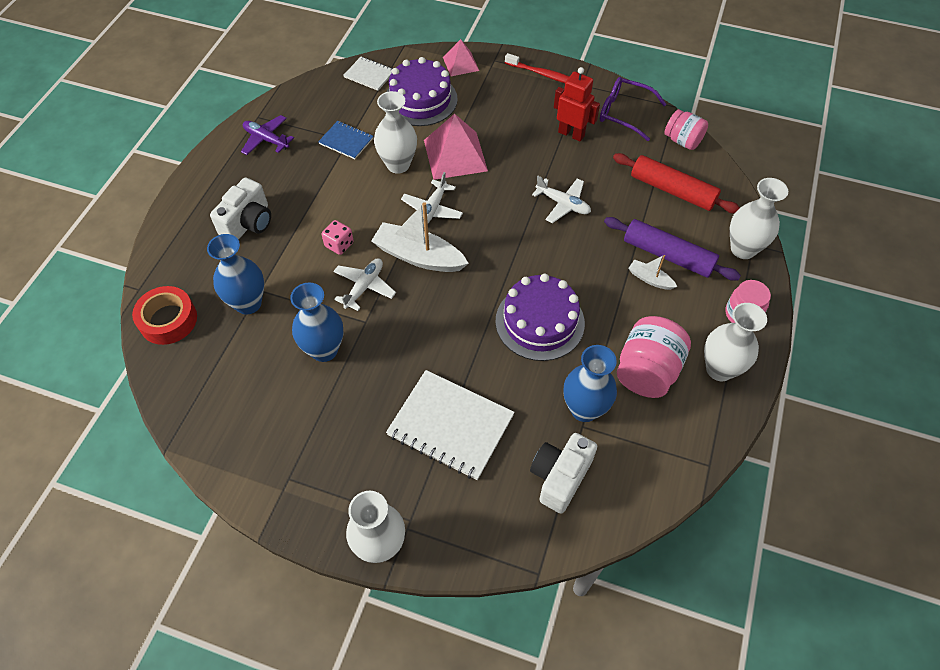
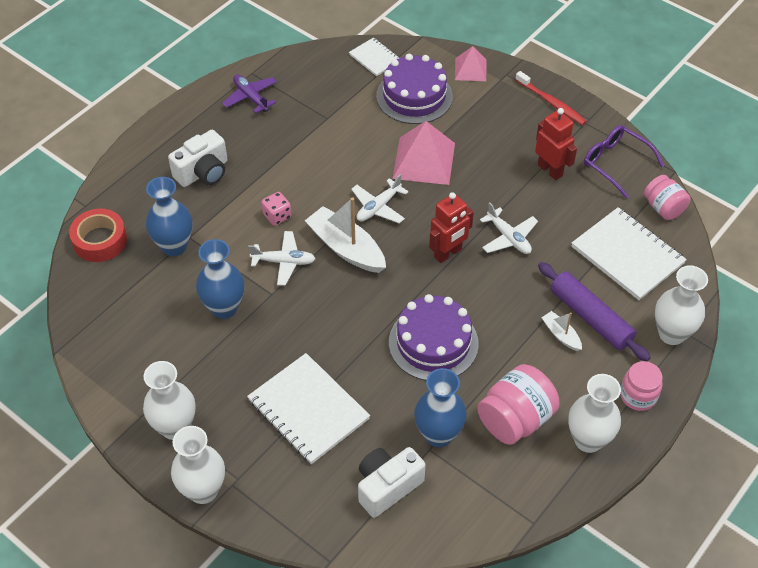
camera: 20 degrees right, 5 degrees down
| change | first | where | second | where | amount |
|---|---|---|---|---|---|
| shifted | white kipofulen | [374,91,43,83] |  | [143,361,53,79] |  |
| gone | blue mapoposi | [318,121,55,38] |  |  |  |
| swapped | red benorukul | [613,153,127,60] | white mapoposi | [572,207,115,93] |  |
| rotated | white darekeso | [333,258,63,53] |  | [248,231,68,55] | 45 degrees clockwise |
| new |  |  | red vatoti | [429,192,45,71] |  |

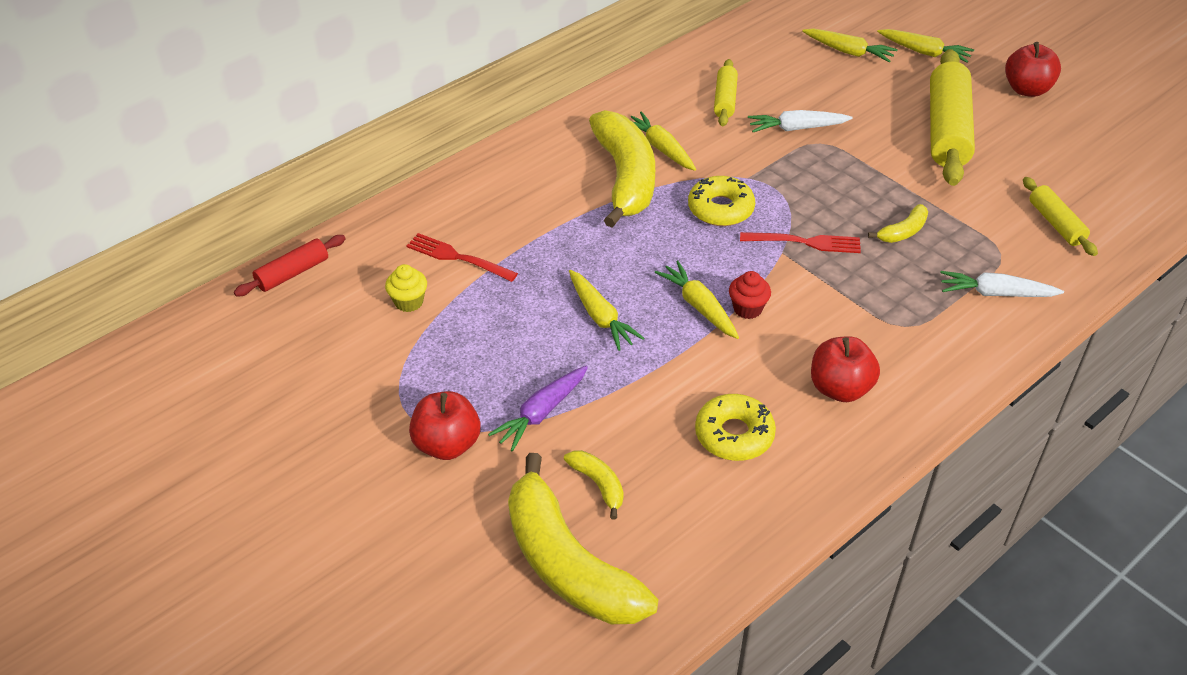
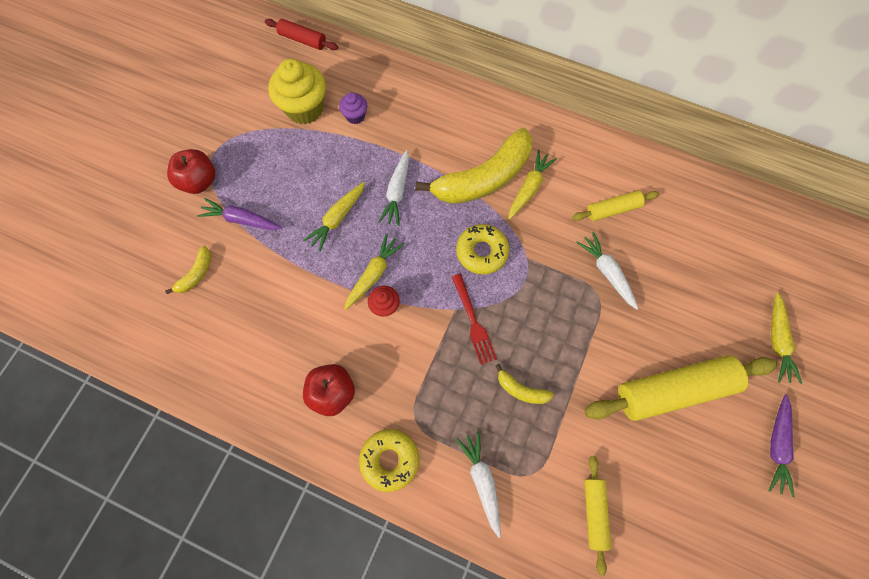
camera: 65 degrees right, 25 degrees up
| change | first | where | second | where | amount |
|---|---|---|---|---|---|
| gone | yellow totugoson | [802,29,96,34] |  |  |  |
| swapped | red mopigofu | [1005,42,56,55] | purple totugoson | [768,395,27,102] |  |
| rotated | yellow benorukul | [1023,177,75,79] |  | [584,456,27,120] | 45 degrees counterclockwise |
| swapped | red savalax | [406,233,112,49] | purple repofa | [339,92,28,32] |  |
| scaled | yellow repofa | [385,264,42,48] |  | [269,59,57,66] | x1.98 |
| shifted | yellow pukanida | [695,394,81,67] |  | [359,429,60,63] |  |
| gone | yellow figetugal | [508,453,151,171] |  |  |  |
| new |  |  | white totugoson | [378,150,31,76] |  |

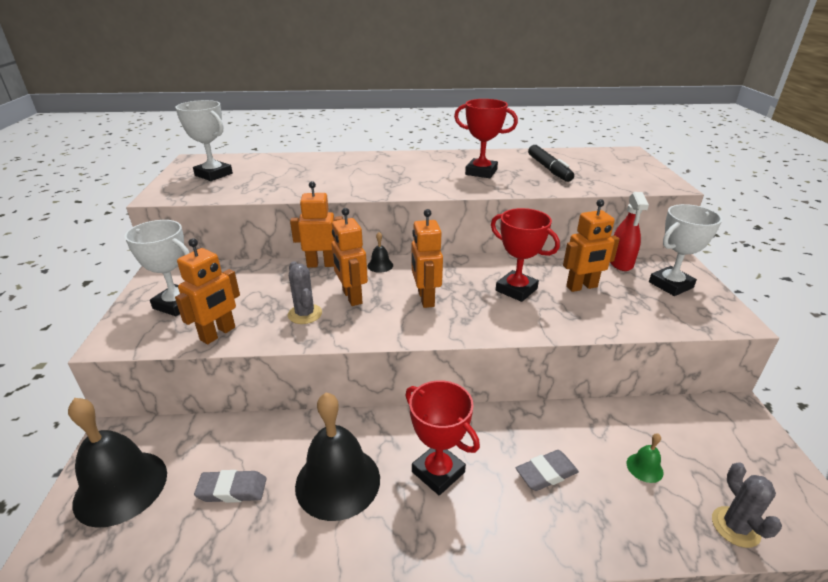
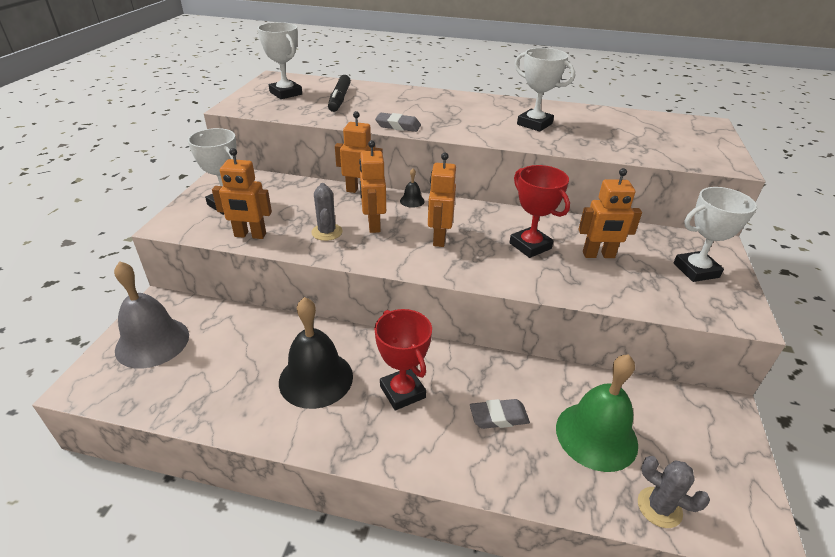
camera: 15 degrees right, 5 degrees up
| change | first | where | second | where | amount |
|---|---|---|---|---|---|
| repainted | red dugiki | [454,99,64,79] | white dugiki | [515,48,60,84] |  |
| shifted | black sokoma | [528,145,46,37] |  | [328,75,23,37] |  |
| gone | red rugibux | [610,192,39,79] |  |  |  |
| rotated | orange vatoti | [175,238,65,106] |  | [212,148,60,91] | 45 degrees clockwise |
| repainted | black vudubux | [68,398,99,130] | grey vudubux | [114,261,75,108] |  |
| scaled | green vudubux | [627,433,37,50] |  | [556,354,82,118] | x2.37 |
| rotated | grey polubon | [712,462,70,86] |  | [638,456,72,72] | 60 degrees counterclockwise |
| shifted | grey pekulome | [194,470,72,33] |  | [375,113,46,19] |  |

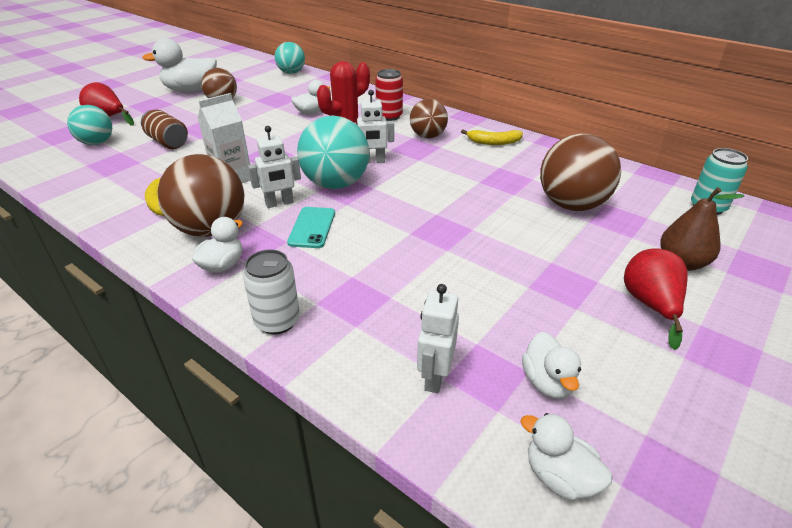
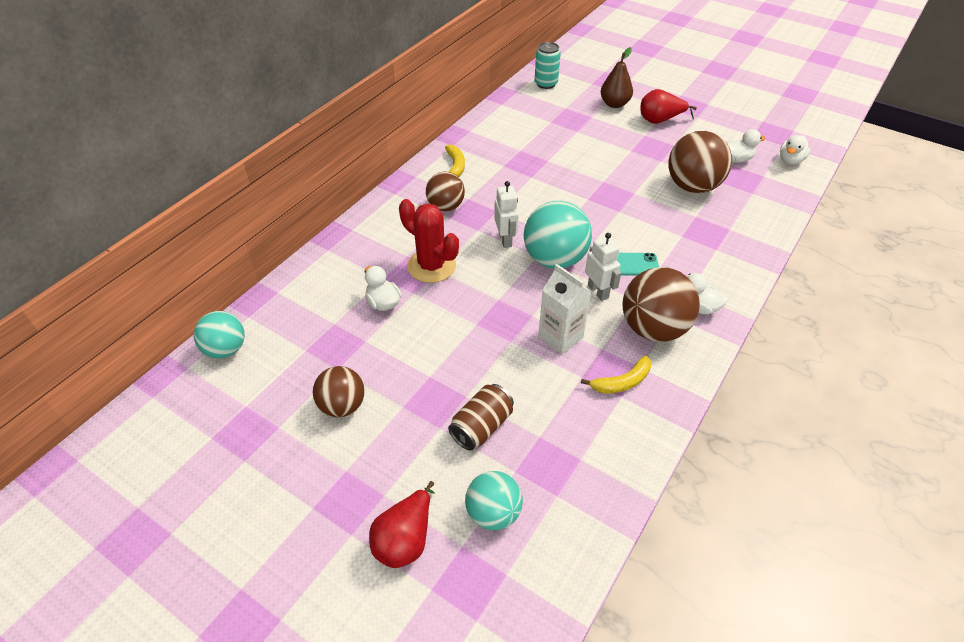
camera: 95 degrees left, 10 degrees up
| change | first | where | second | where | amount |
|---|---|---|---|---|---|
| gone | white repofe | [142,38,75,54] |  |  |  |
| gone | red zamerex | [375,69,28,52] |  |  |  |
| shifted | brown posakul | [540,134,81,77] |  | [668,131,64,62] |  |
| gone | white zamerex | [243,249,57,85] |  |  |  |
| gone | white vatoti | [417,284,42,109] |  |  |  |

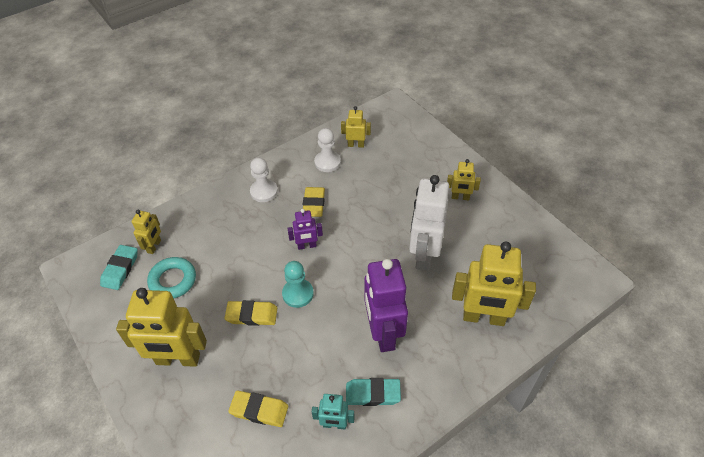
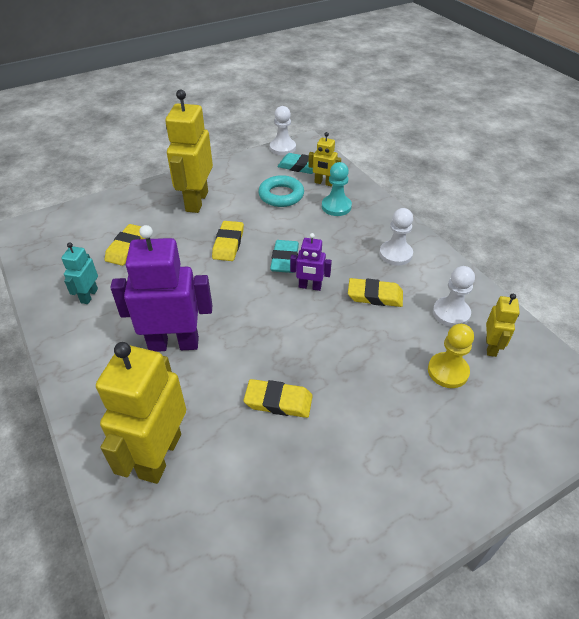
camera: 95 degrees right, 5 degrees down
| change | first | where | second | where | amount |
|---|---|---|---|---|---|
| gone | yellow vatoti | [447,159,34,41] |  |  |  |
| swapped | white vatoti | [409,175,40,96] | yellow pekulome | [244,379,69,39] |  |
| rotated | purple vatoti | [287,209,36,41] |  | [290,233,42,58] | 75 degrees counterclockwise |
| shifted | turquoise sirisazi | [282,261,32,47] |  | [322,162,30,54] |  |
| shifted | turquoise pekulome | [346,378,55,28] |  | [270,240,29,33] |  |
| new |  |  | white sirisazi | [270,106,26,49] |  |
| new |  |  | yellow sirisazi | [428,324,46,64] |  |

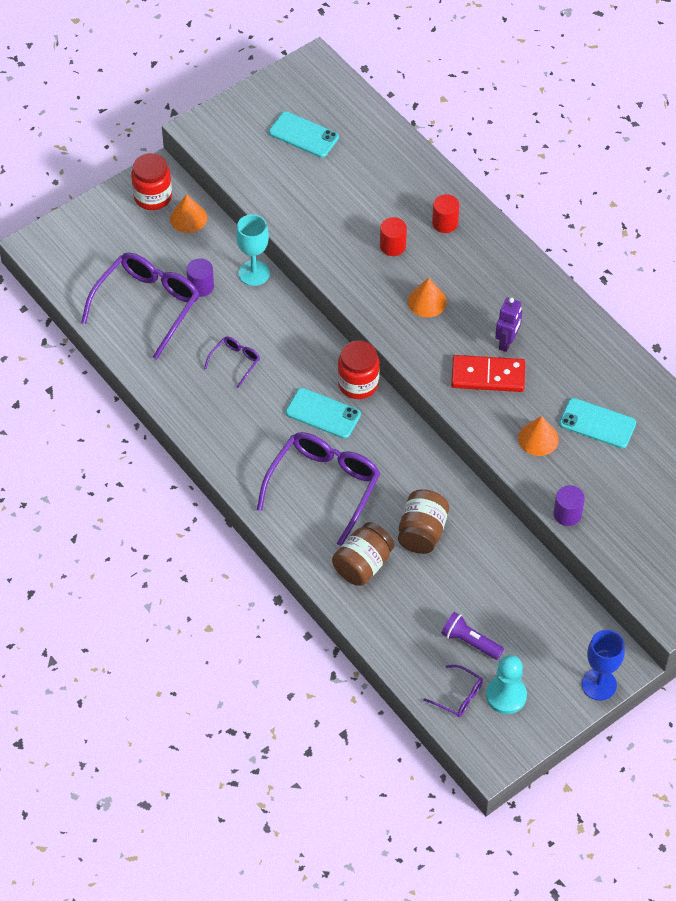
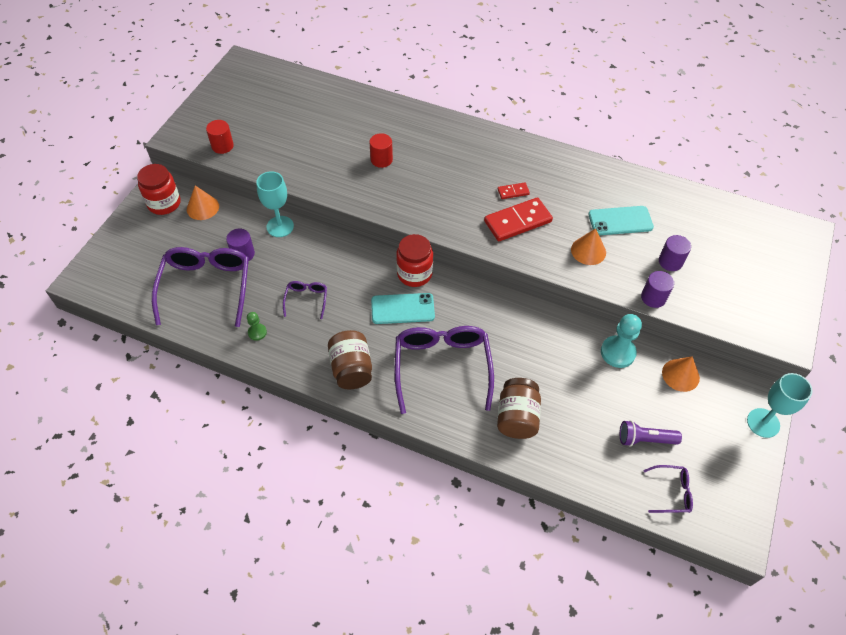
camera: 30 degrees left, 0 degrees up
| change | first | where | second | where | amount |
|---|---|---|---|---|---|
| gone | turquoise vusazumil | [269,111,70,47] |  |  |  |
| shifted | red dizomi | [432,194,28,39] |  | [206,120,28,34] |  |
| shifted | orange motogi | [408,278,39,39] |  | [662,356,38,36] |  |
| swapped | purple vatoti | [495,298,27,54] | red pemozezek | [498,182,32,17] |  |
| shifted | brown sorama | [398,489,51,65] |  | [328,330,44,59] |  |
| repainted | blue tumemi | [581,630,44,71] | turquoise tumemi | [747,373,66,65] |  |
| shifted | turquoise sirisazi | [486,655,41,59] |  | [601,314,41,54] |  |
| new |  |  | purple dizomi | [659,235,32,36] |  |
| new |  |  | green sirisazi | [247,312,20,29] |  |

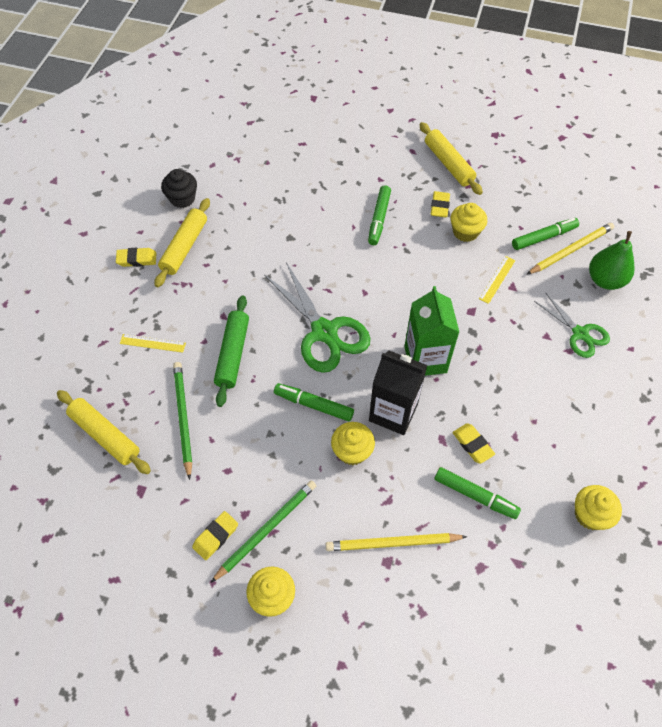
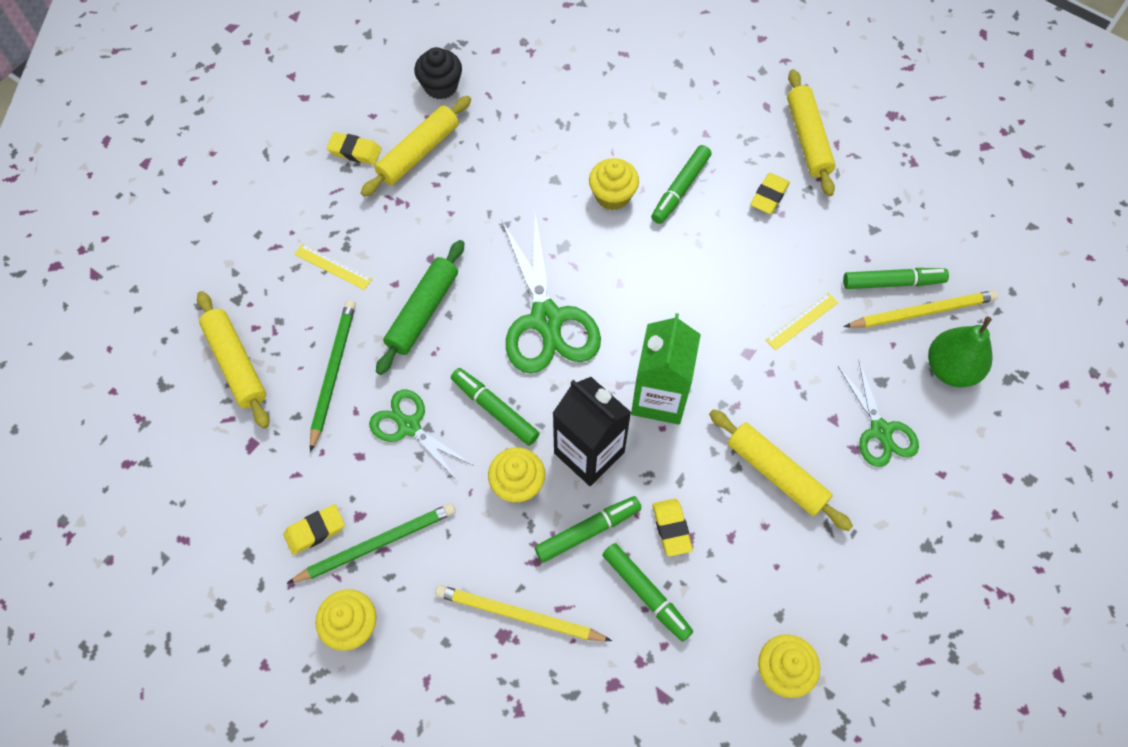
camera: 20 degrees right, 5 degrees up
| change | first | where | second | where | amount |
|---|---|---|---|---|---|
| shifted | yellow repofa | [451,203,36,39] |  | [589,158,50,52] |  |
| new |  |  | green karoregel | [369,390,105,90] |  |
| new |  |  | yellow benorukul | [709,409,144,122] |  |
| new |  |  | green sokoma | [535,496,106,67] |  |

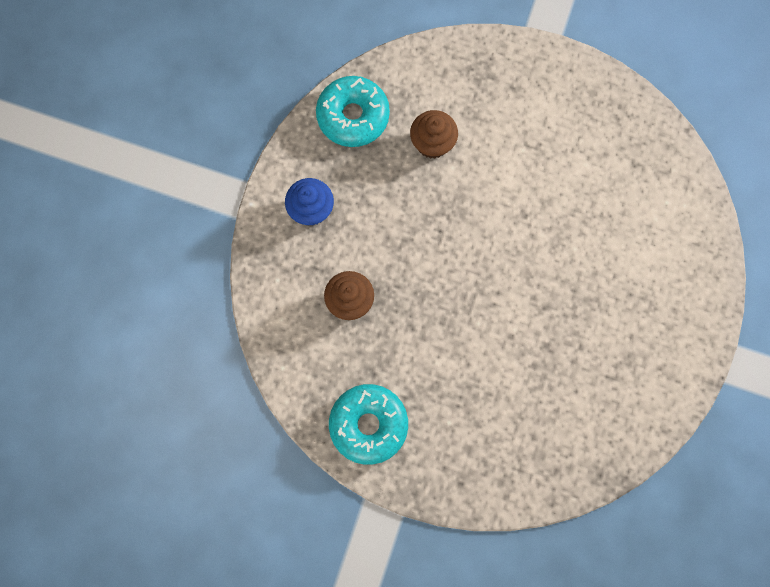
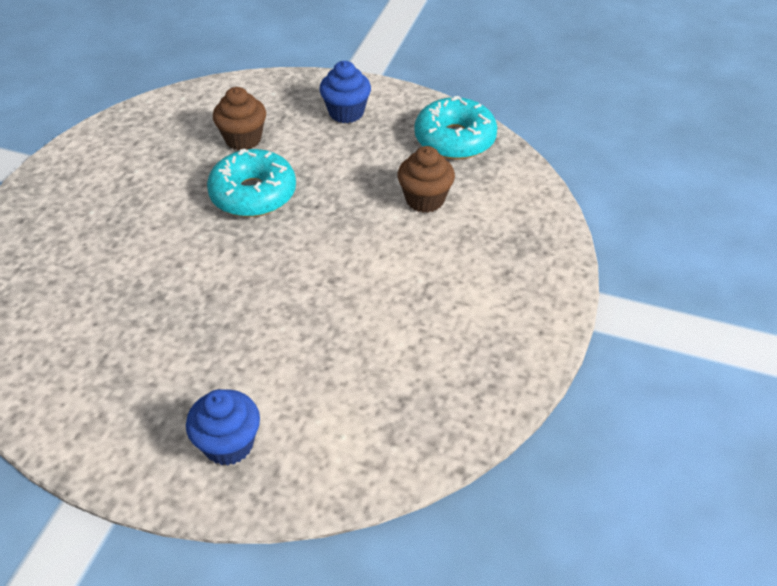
camera: 90 degrees right, 30 degrees down
| change | first | where | second | where | amount |
|---|---|---|---|---|---|
| shifted | turquoise pukanida | [329,384,79,81] |  | [207,149,89,68] |  |
| new |  |  | blue repofa | [186,389,74,77] |  |

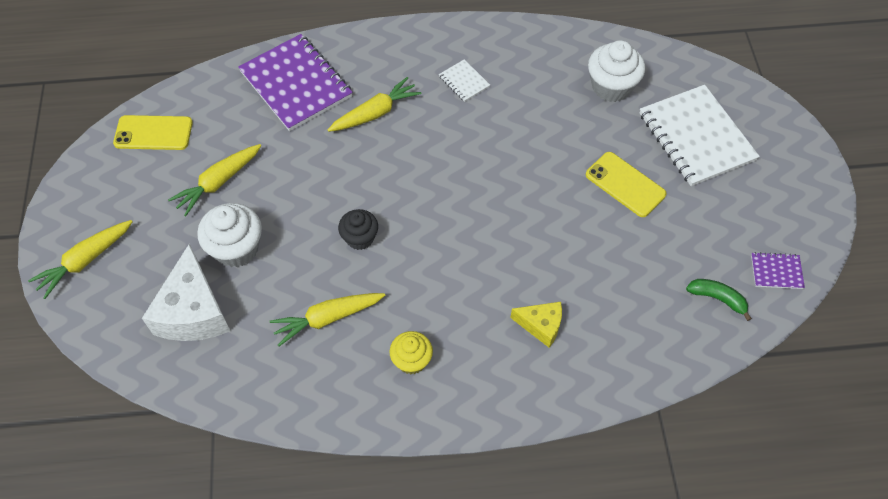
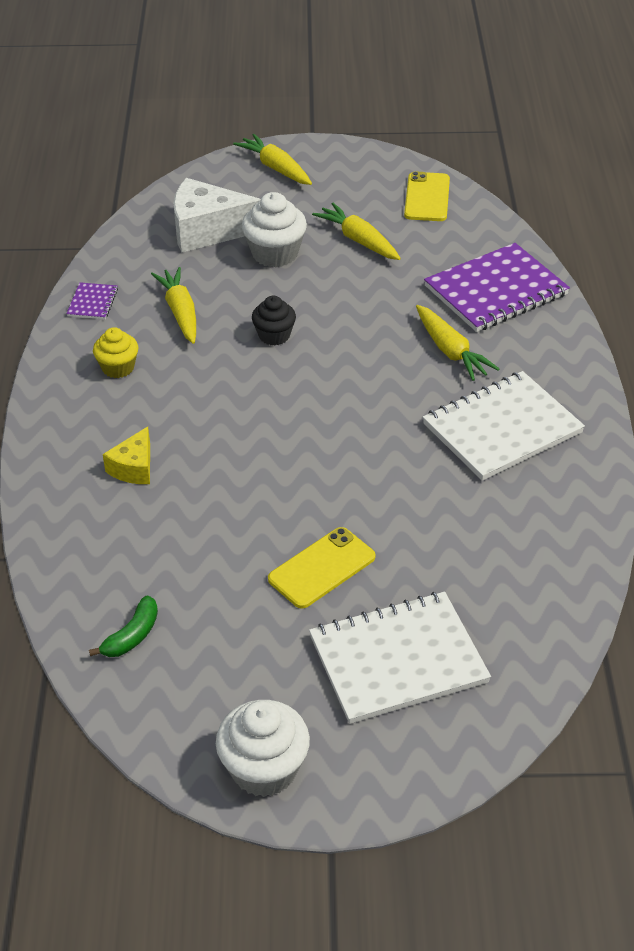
camera: 95 degrees right, 15 degrees down
| change | first | where | second | where | amount |
|---|---|---|---|---|---|
| shifted | white repofa | [588,40,57,62] |  | [216,700,94,97] |  |
| scaled | white mapoposi | [439,59,51,43] |  | [423,371,162,110] | x2.27 |
| shifted | purple mapoposi | [751,252,54,37] |  | [66,282,52,37] |  |

